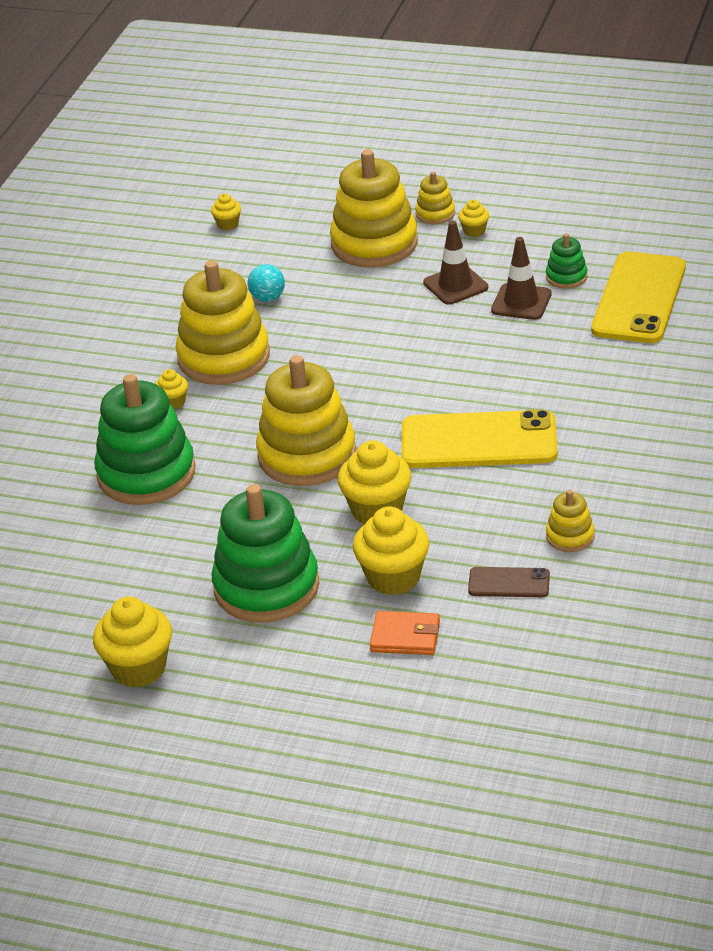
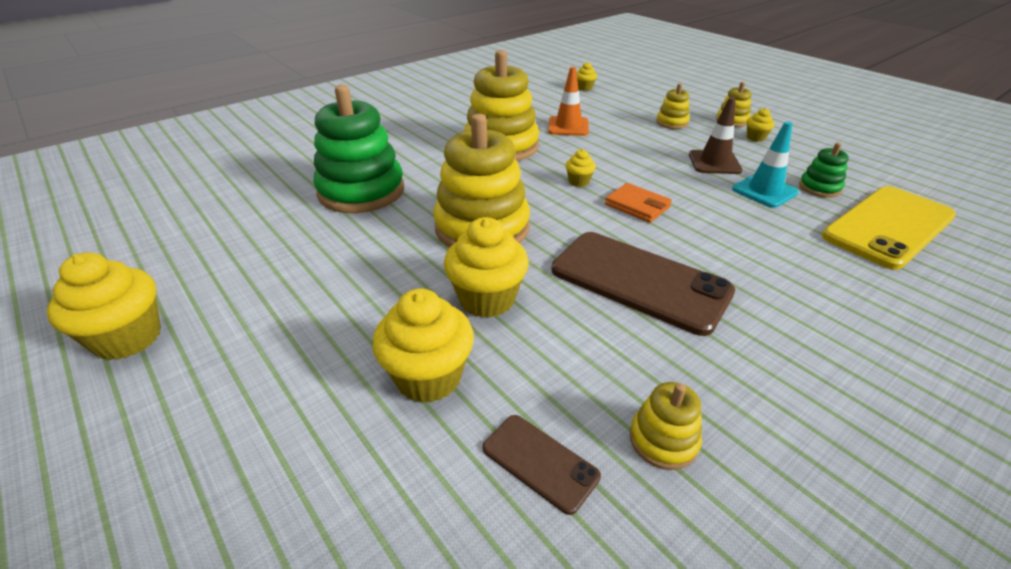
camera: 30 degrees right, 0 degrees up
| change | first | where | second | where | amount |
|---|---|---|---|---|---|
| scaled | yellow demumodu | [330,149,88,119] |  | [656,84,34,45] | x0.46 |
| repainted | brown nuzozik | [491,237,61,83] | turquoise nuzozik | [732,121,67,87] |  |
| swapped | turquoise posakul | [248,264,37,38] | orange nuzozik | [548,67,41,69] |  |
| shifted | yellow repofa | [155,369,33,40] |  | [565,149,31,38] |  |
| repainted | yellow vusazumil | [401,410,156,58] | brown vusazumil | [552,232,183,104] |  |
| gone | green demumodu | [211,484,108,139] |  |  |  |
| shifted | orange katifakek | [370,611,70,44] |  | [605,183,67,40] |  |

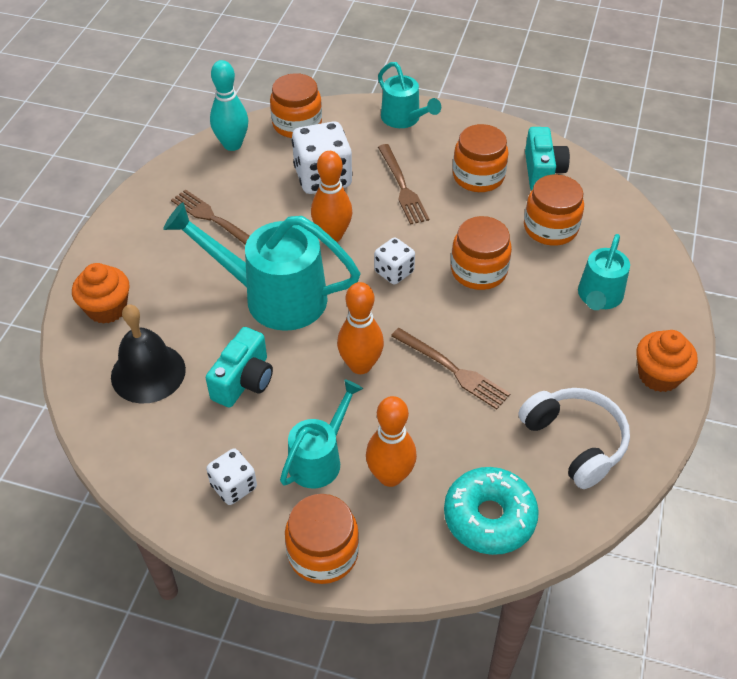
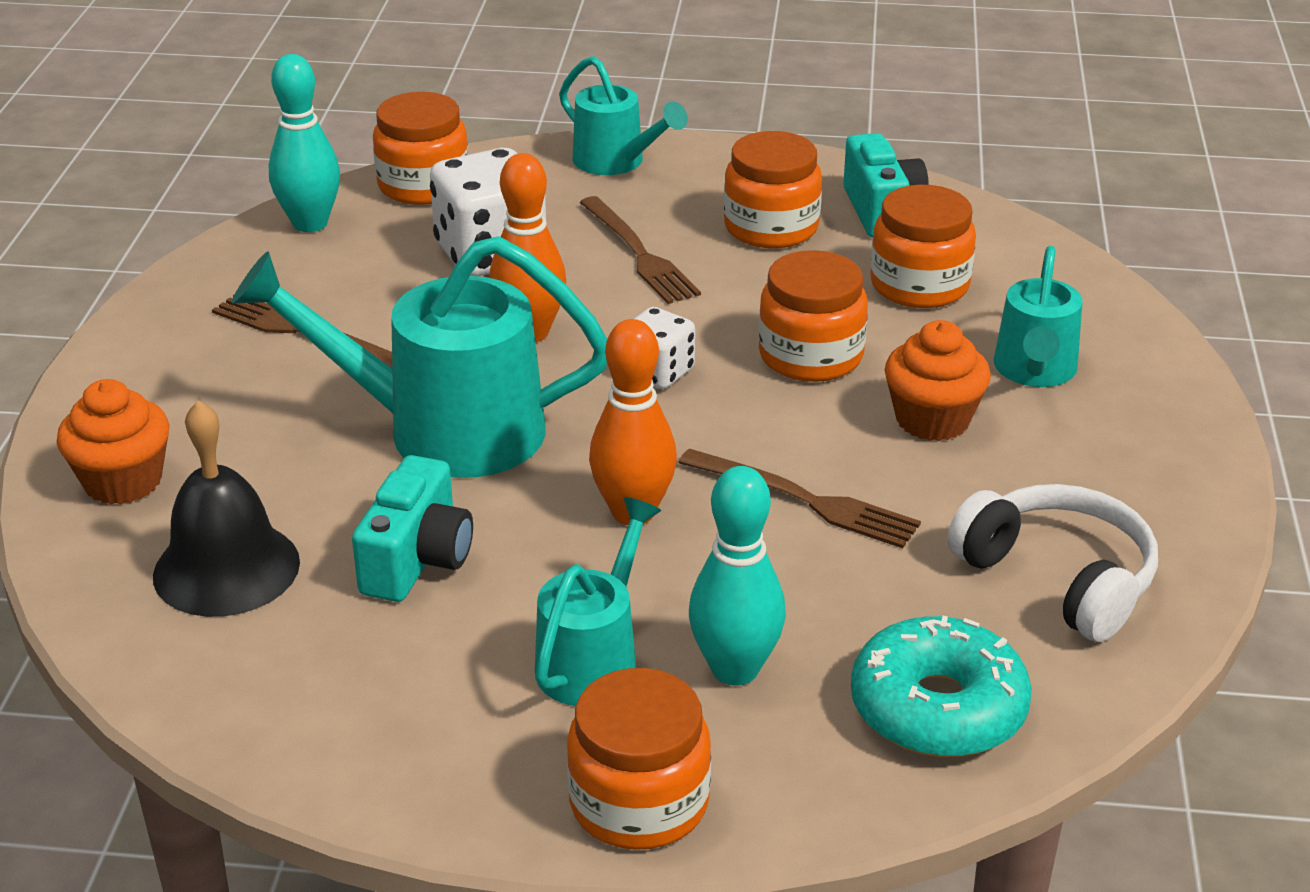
camera: 10 degrees left, 15 degrees down
| change | first | where | second | where | amount |
|---|---|---|---|---|---|
| shifted | orange repofa | [636,330,62,62] |  | [885,320,106,121] |  |
| repainted | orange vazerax | [366,396,51,91] | turquoise vazerax | [689,466,97,220] |  |
| gone | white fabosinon | [206,449,51,56] |  |  |  |

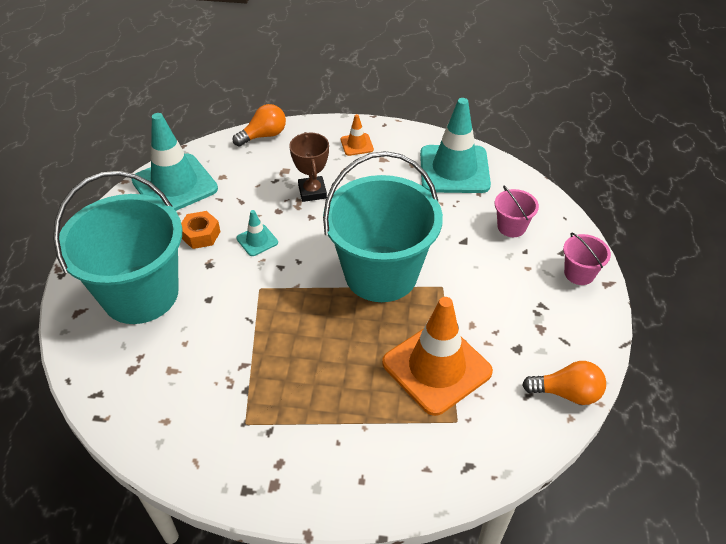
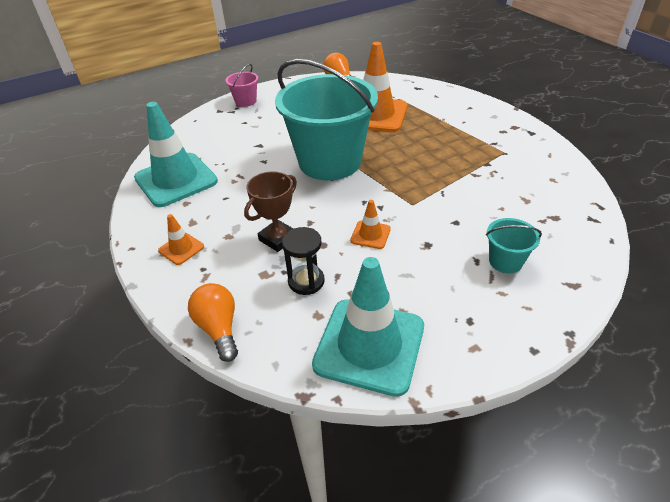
camera: 125 degrees left, 5 degrees down
| change | first | where | second | where | amount |
|---|---|---|---|---|---|
| rotated | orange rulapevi | [233,104,53,43] |  | [188,283,50,79] | 45 degrees clockwise |
| scaled | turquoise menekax | [53,171,130,153] |  | [486,218,56,55] | x0.41 |
| gone | pink menekax | [495,186,44,51] |  |  |  |
| repainted | turquoise nuzozik | [237,210,41,46] | orange nuzozik | [350,200,41,49] |  |
| gone | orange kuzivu | [181,211,40,38] |  |  |  |
| new |  |  | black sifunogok | [282,227,43,68] |  |

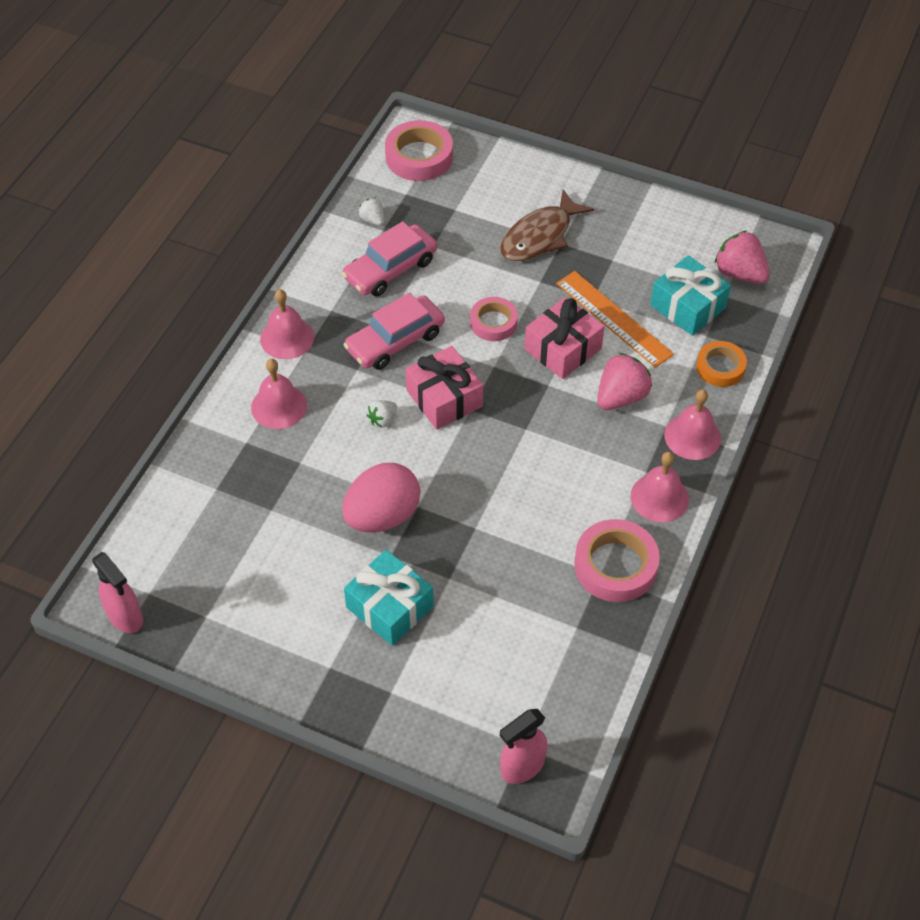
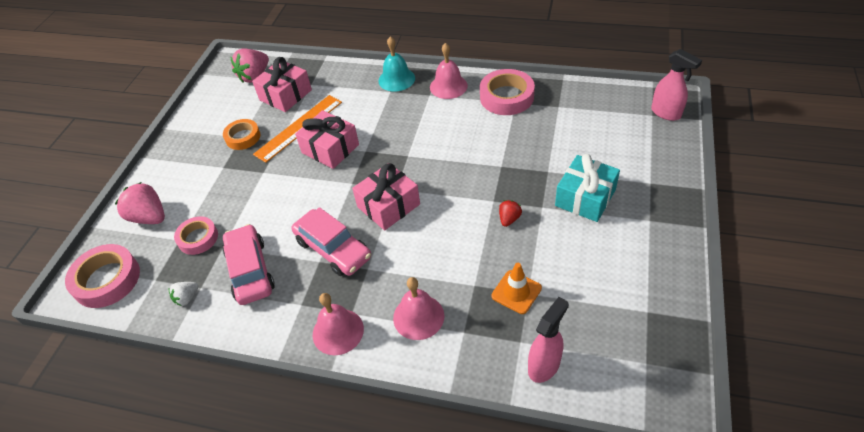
camera: 95 degrees left, 5 degrees down
| change | first | where | second | where | amount |
|---|---|---|---|---|---|
| gone | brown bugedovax | [500,189,94,72] |  |  |  |
| rotated | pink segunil | [342,221,95,75] |  | [222,224,53,81] | 150 degrees counterclockwise |
| repainted | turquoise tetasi | [650,255,81,81] | pink tetasi | [252,57,60,55] |  |
| shifted | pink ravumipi | [470,297,48,44] |  | [174,216,44,39] |  |
| shifted | orange ravumipi | [696,341,51,46] |  | [223,119,37,31] |  |
| shifted | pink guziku | [597,353,55,57] |  | [115,182,50,42] |  |
| repainted | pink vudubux | [664,389,57,71] | turquoise vudubux | [378,36,37,56] |  |
| gone | white guziku | [367,400,30,28] |  |  |  |
| swapped | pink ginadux | [342,463,78,69] | red guziku | [499,200,23,27] |  |
| shifted | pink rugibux | [92,552,51,81] |  | [528,297,41,86] |  |
| new |  |  | orange nuzozik | [491,263,51,51] |  |

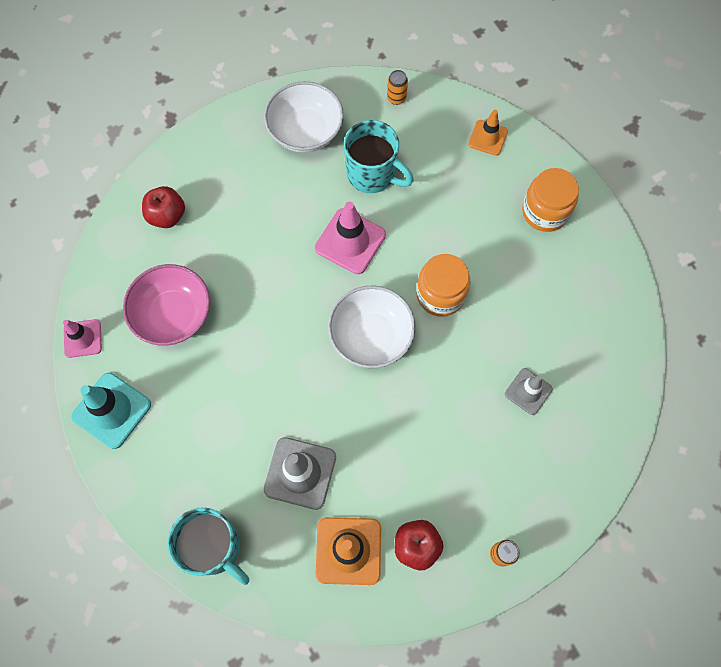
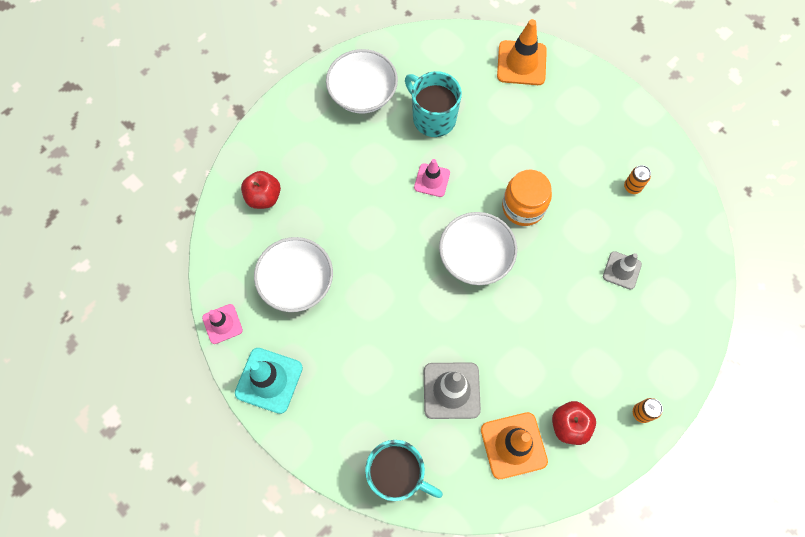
camera: 15 degrees left, 0 degrees up
| change | first | where | second | where | amount |
|---|---|---|---|---|---|
| shifted | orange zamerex | [387,70,21,35] |  | [624,165,27,29] |  |
| scaled | orange nuzozik | [468,110,40,46] |  | [497,19,50,66] | x1.61 |
| rotated | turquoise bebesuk | [344,120,70,73] |  | [405,71,57,66] | 150 degrees counterclockwise |
| gone | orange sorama | [522,168,57,64] |  |  |  |
| scaled | pink nuzozik | [315,202,71,72] |  | [414,159,36,38] | x0.62 |
| repainted | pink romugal | [123,264,87,82] | white romugal | [254,237,79,75] |  |

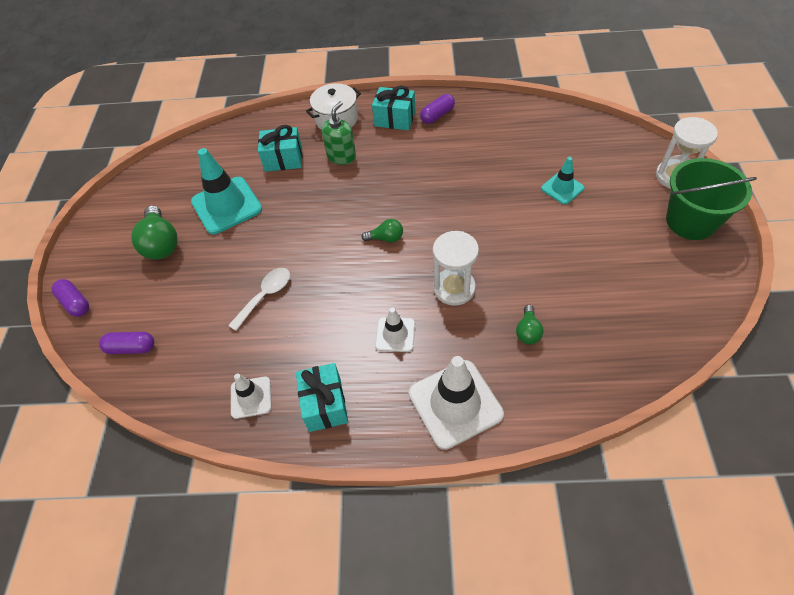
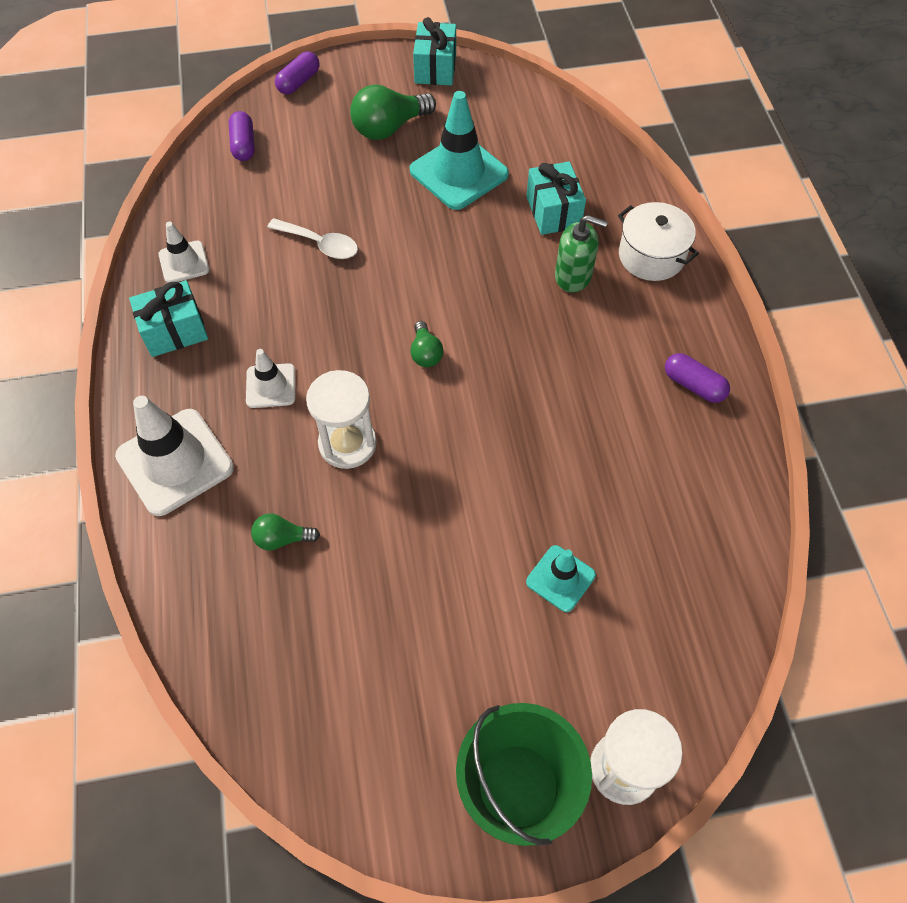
camera: 75 degrees right, 5 degrees up
| change | first | where | second | where | amount |
|---|---|---|---|---|---|
| shifted | turquoise tetasi | [372,86,43,44] |  | [413,17,43,68] |  |

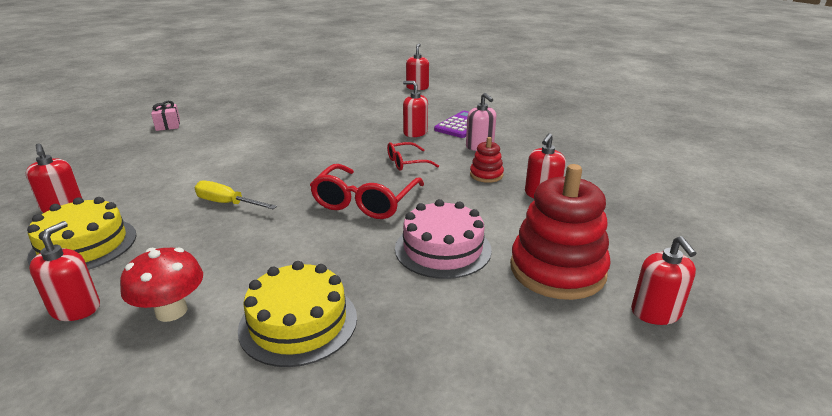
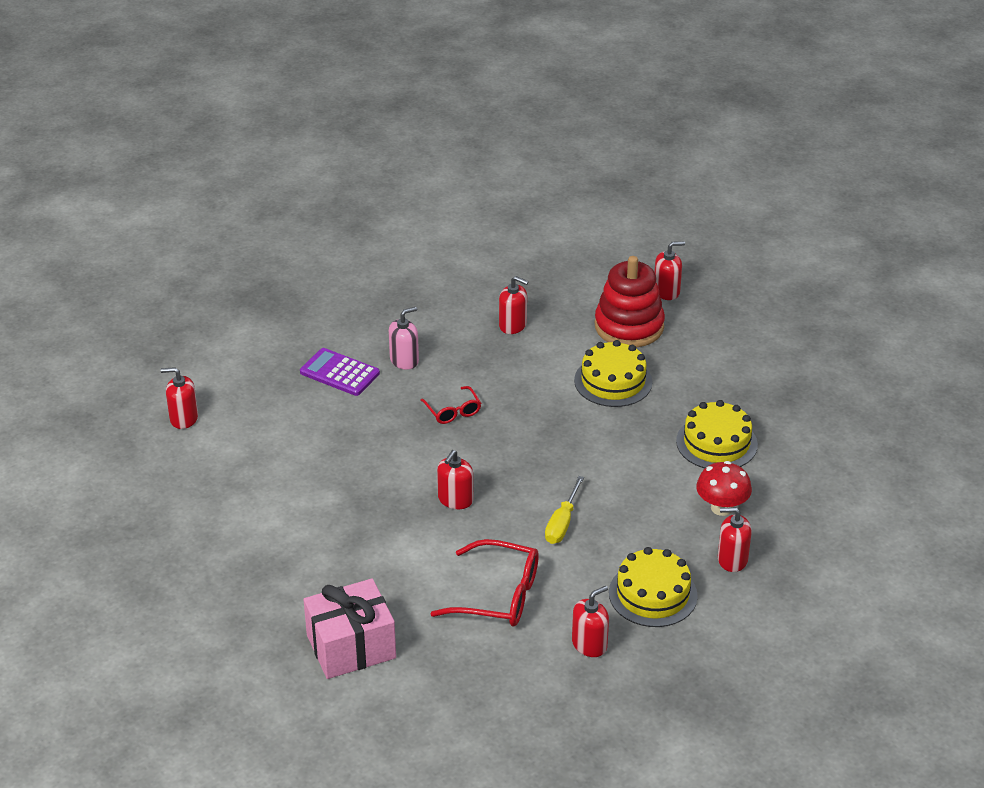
camera: 95 degrees left, 10 degrees up
| change | first | where | second | where | amount |
|---|---|---|---|---|---|
| shifted | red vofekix | [403,81,25,56] |  | [437,450,36,59] |  |
| scaled | pink tetasi | [151,101,29,30] |  | [303,579,93,100] | x2.09 |
| gone | red demumodu | [470,137,34,46] |  |  |  |
| shifted | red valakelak | [310,164,114,55] |  | [430,539,109,87] |  |
| repainted | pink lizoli | [395,199,97,80] | yellow lizoli | [574,340,78,67] |  |

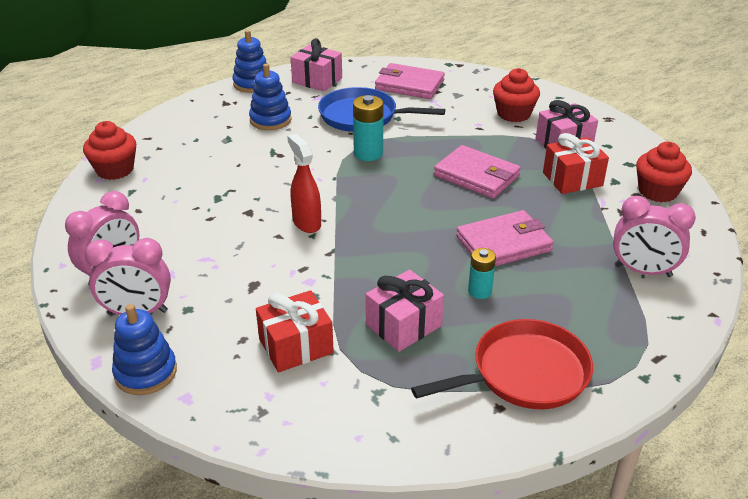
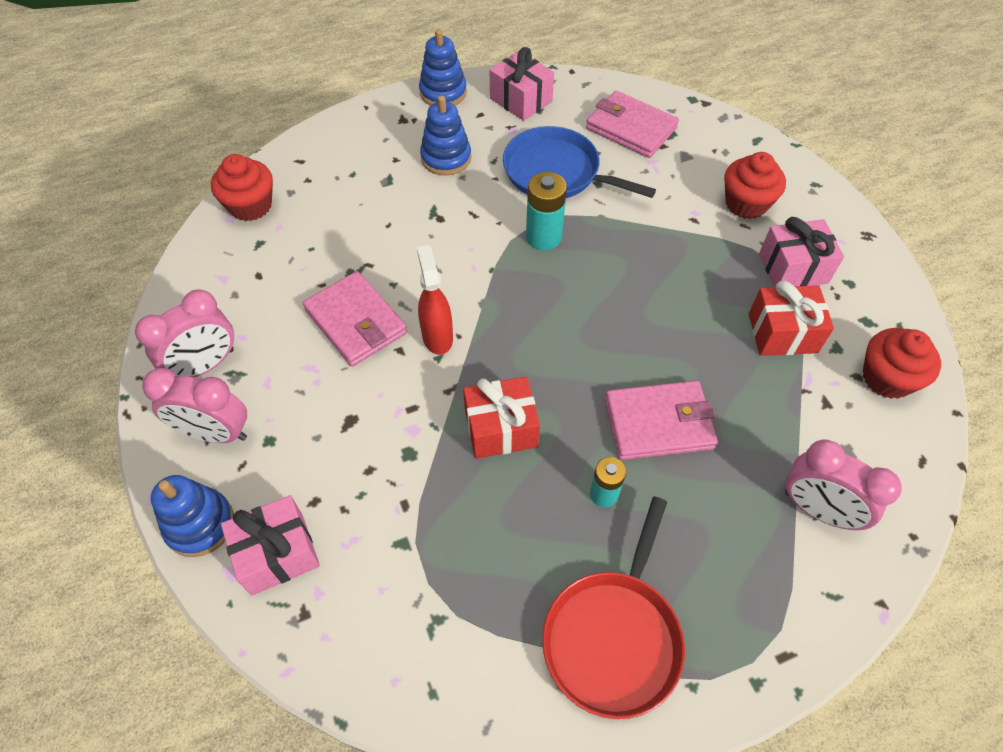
camera: 15 degrees right, 20 degrees up
| change | first | where | second | where | amount |
|---|---|---|---|---|---|
| shifted | pink katifakek | [434,145,87,53] |  | [303,271,104,96] |  |
| shifted | pink tetasi | [366,270,78,82] |  | [221,495,99,100] |  |
| shifted | red tetasi | [256,290,78,82] |  | [463,377,77,82] |  |
| rotated | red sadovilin | [411,319,182,90] |  | [542,497,143,222] | 120 degrees clockwise |

